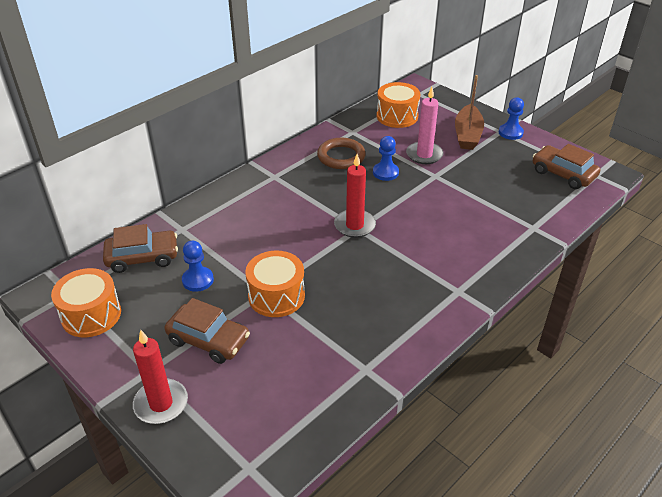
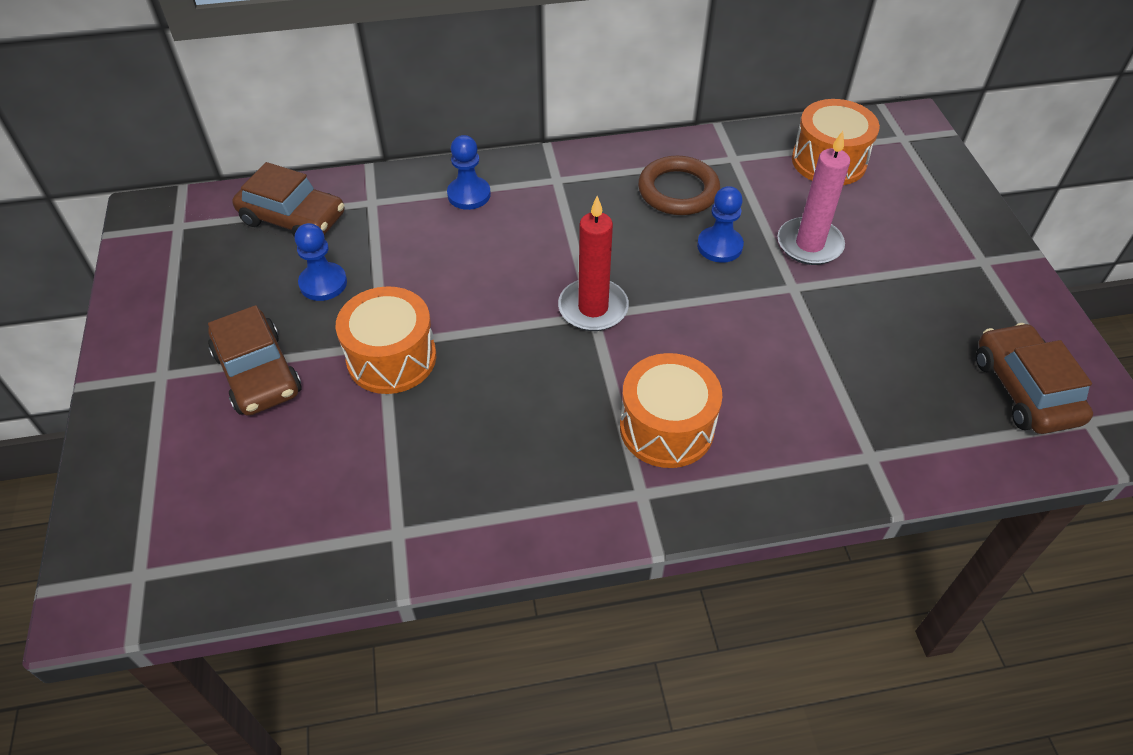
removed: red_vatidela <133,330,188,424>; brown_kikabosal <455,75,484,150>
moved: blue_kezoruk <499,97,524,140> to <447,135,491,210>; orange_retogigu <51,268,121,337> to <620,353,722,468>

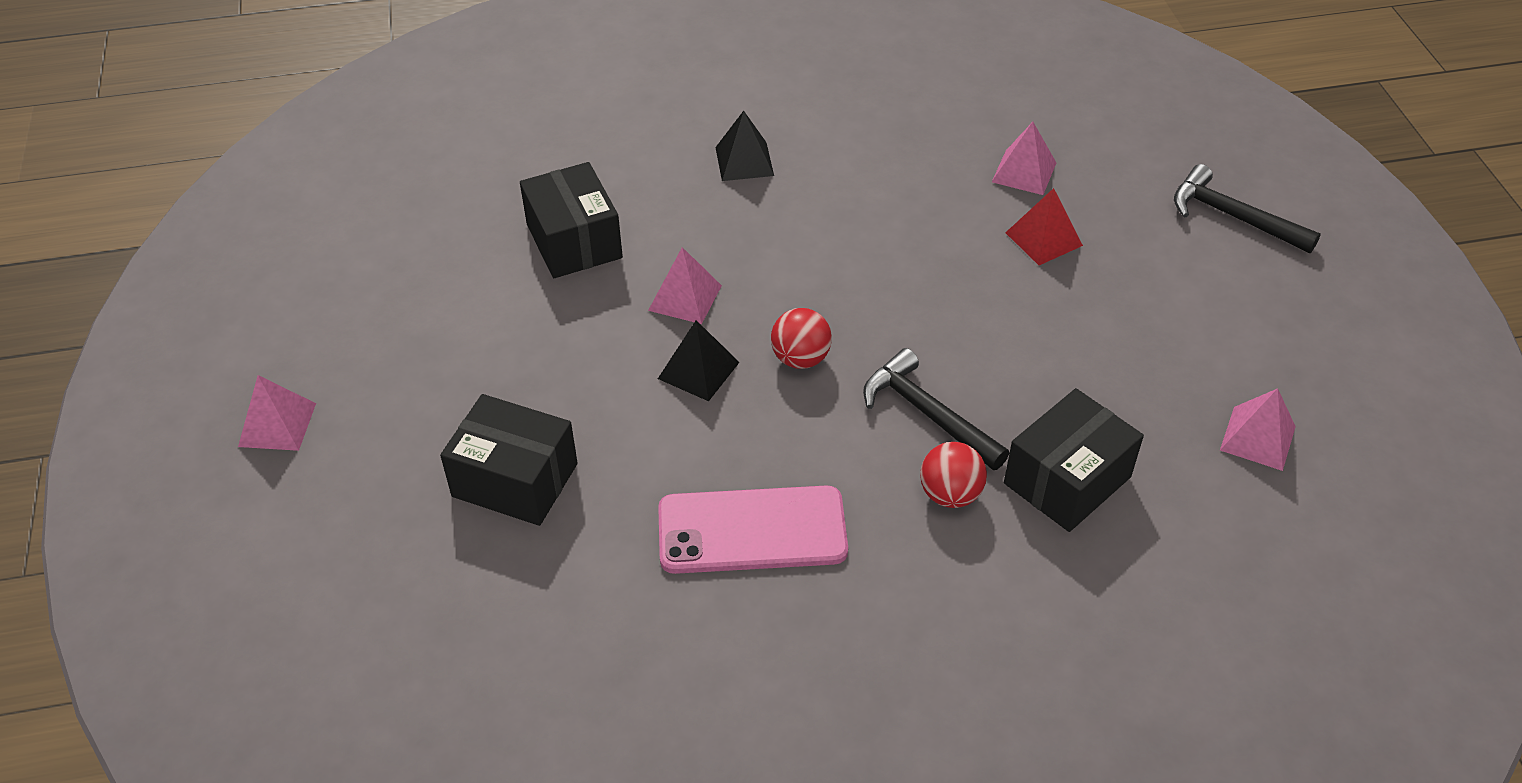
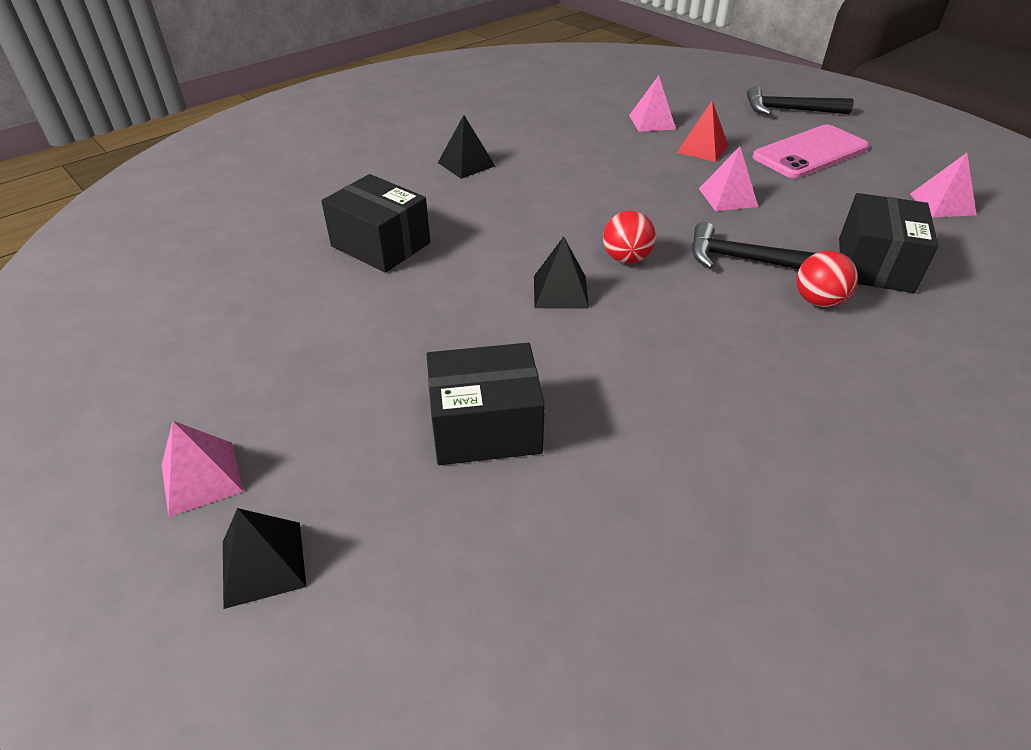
added: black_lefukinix <223,508,306,609>
moved: pink_lefukinix <648,247,722,324> to <699,147,758,211>; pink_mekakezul <658,485,848,574> to <753,125,869,178>

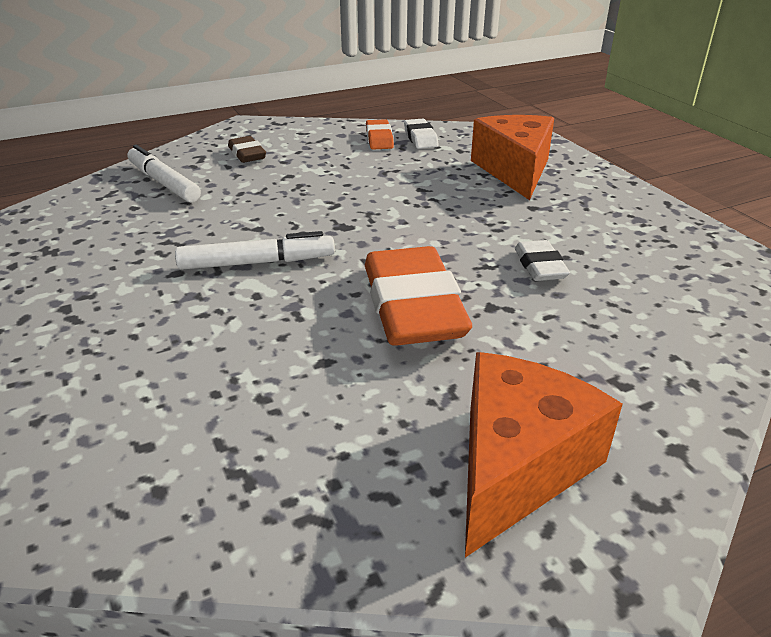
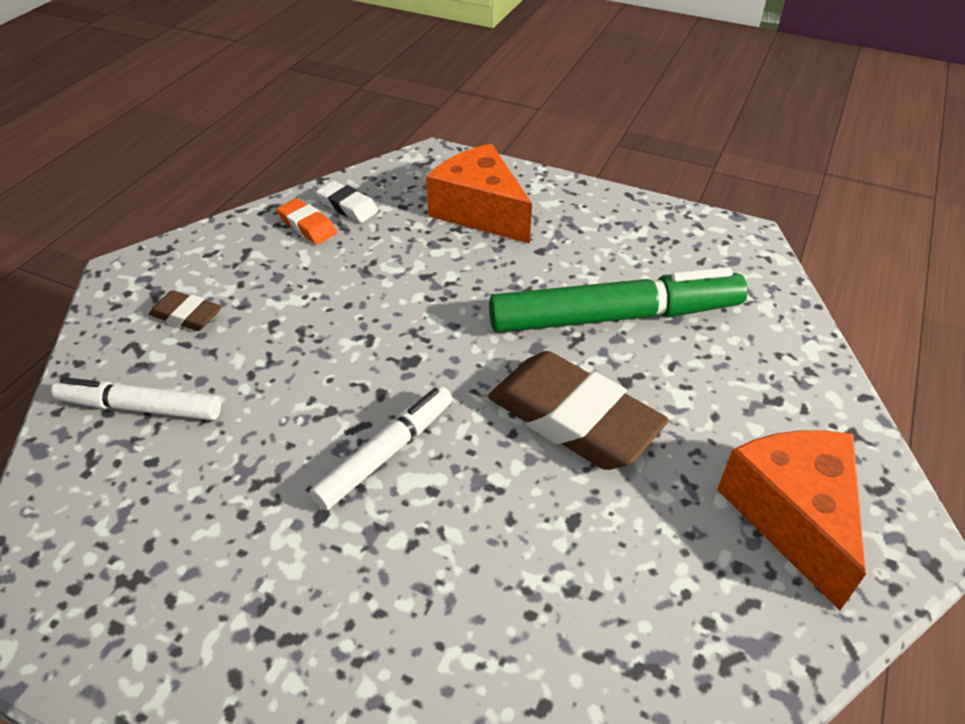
replaced: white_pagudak <515,240,570,281> to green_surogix <489,267,748,333>
recoloured: orange_pagudak <365,246,472,346> to brown_pagudak <488,351,668,470>

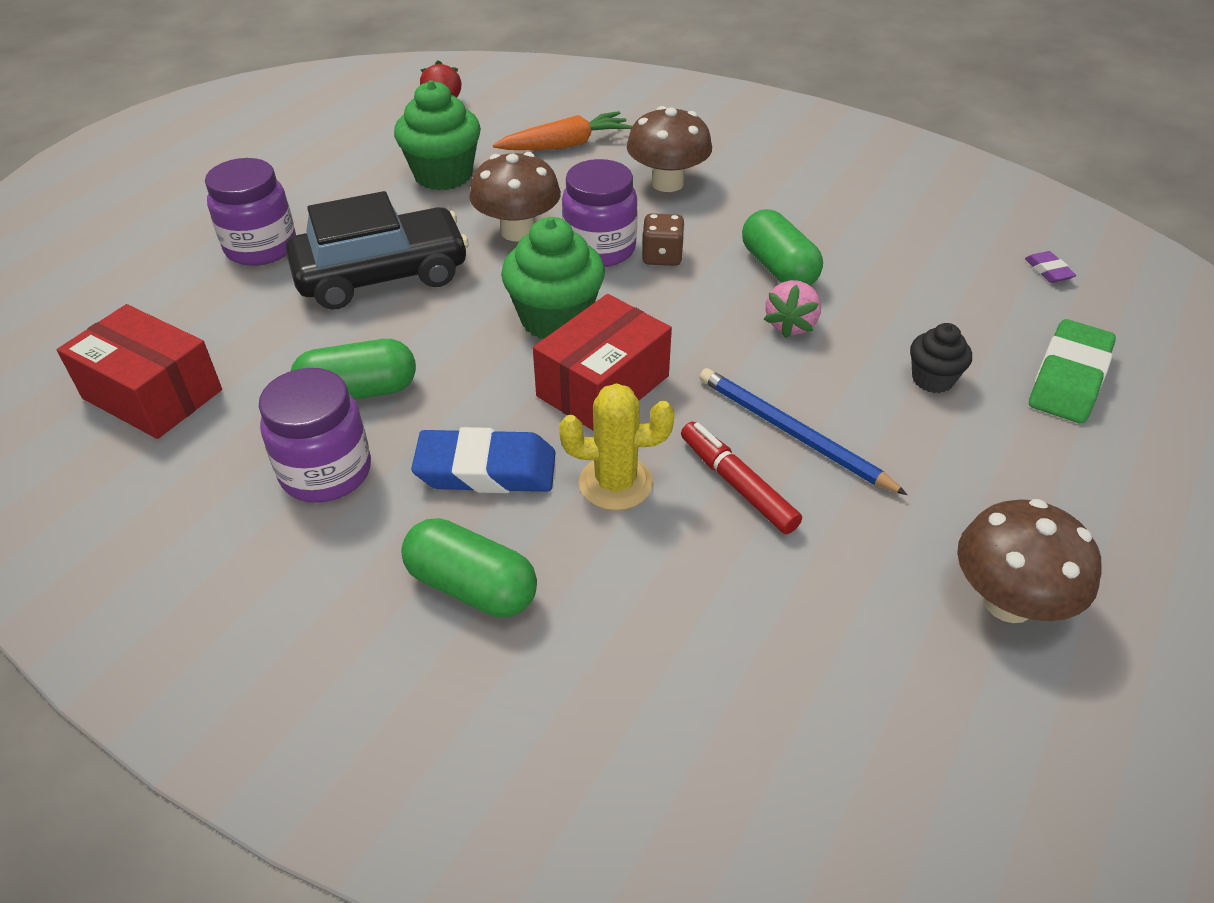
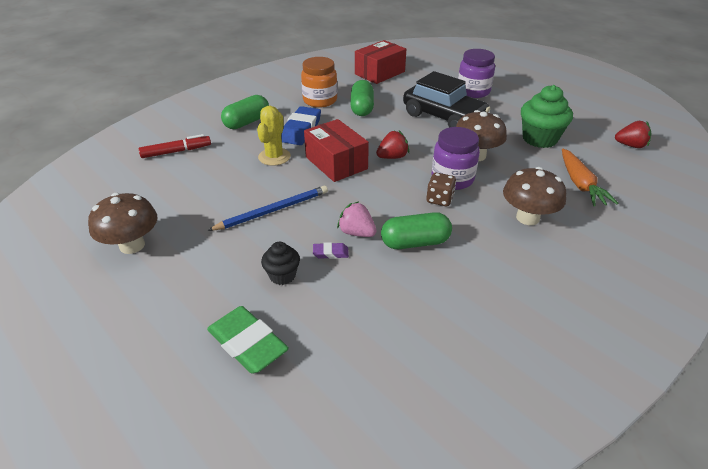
moved: red_surogix <681,422,802,534> to <139,134,211,158>; purple_pagudak <1025,251,1076,283> to <313,242,349,259>
replaced: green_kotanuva <501,217,605,339> to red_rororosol <376,131,409,159>
recoloured: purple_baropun <259,368,371,503> to orange_baropun <301,57,337,108>
turned: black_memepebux <286,191,469,310> = <403,71,490,127> 45 degrees counterclockwise

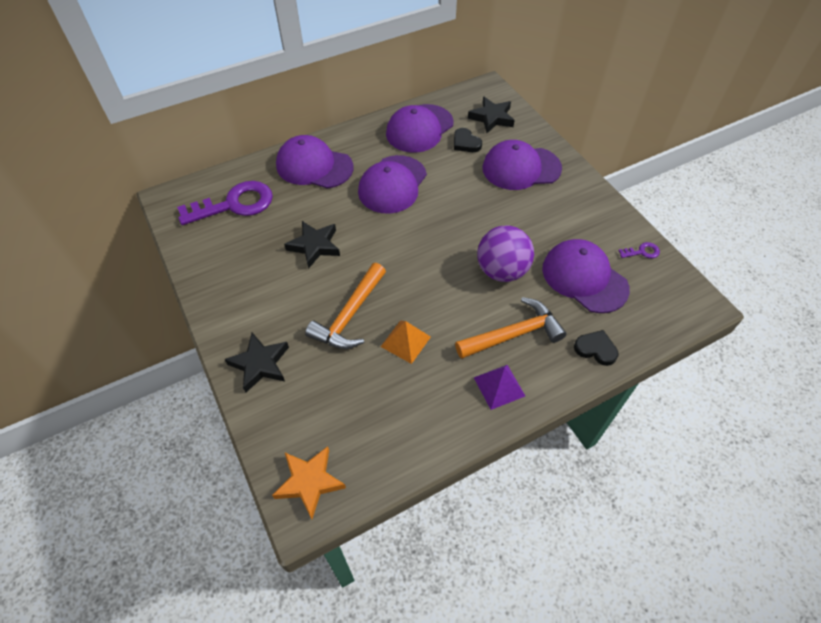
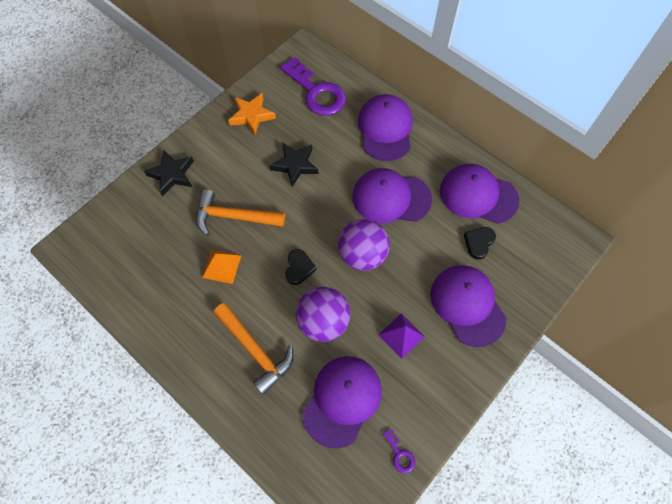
removed: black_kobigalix <468,96,515,133>
added: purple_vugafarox <338,219,390,271>
moved: orange_kobigalix <272,446,346,519> to <228,93,276,135>; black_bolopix <574,330,618,366> to <285,249,317,285>; purple_lefukinix <474,365,525,410> to <378,313,425,359>

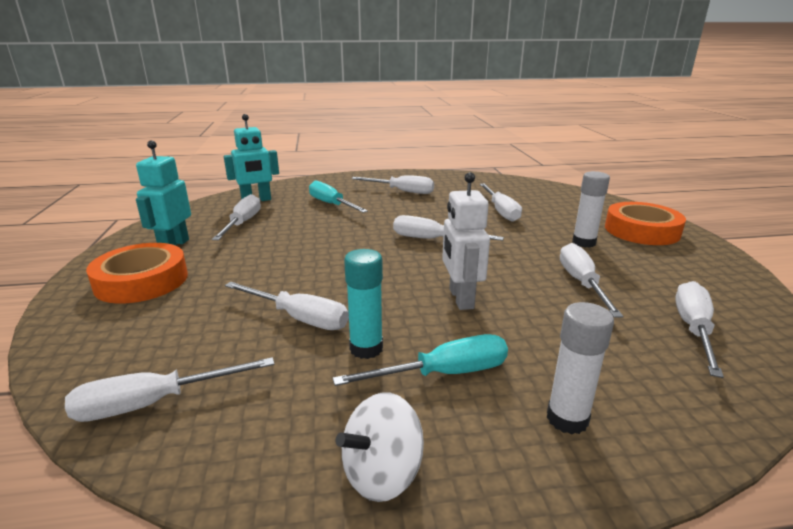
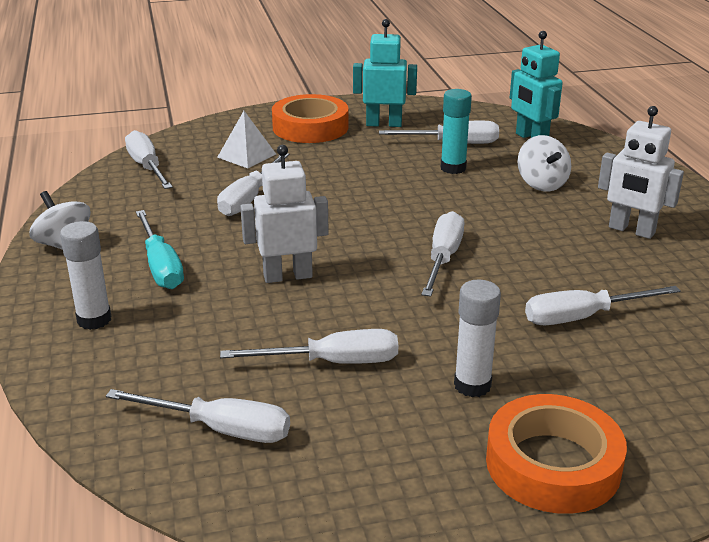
added: white_lefukinix <217,111,276,168>
moved: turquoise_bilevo <344,249,383,359> to <441,89,472,174>
replaced: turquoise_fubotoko <309,180,368,213> to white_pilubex <517,135,571,192>; white_fubotoko <352,175,434,194> to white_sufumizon <598,106,684,239>

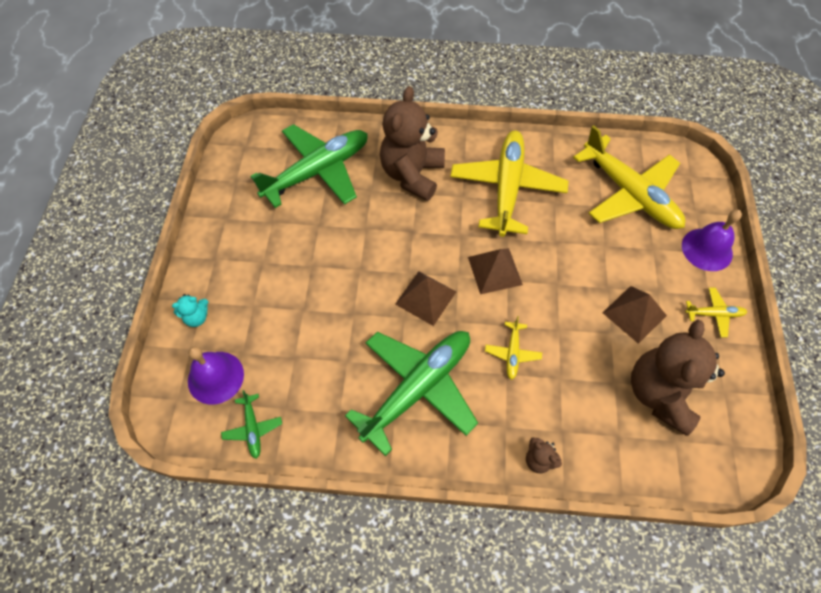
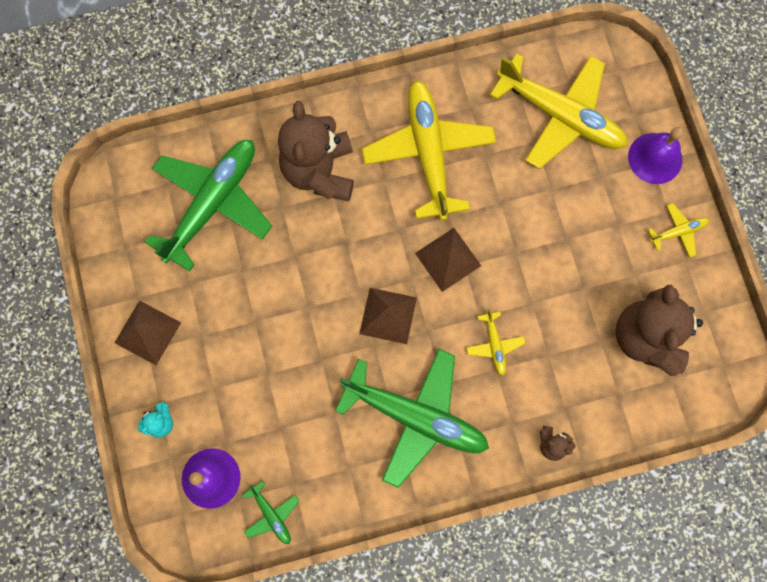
moved: brown_lefukinix <603,286,667,344> to <114,301,181,365>
turned: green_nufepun <345,331,478,456> = <335,349,489,488> 90 degrees clockwise

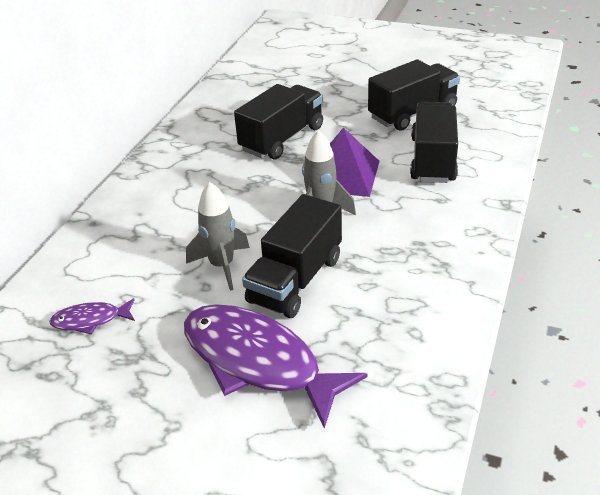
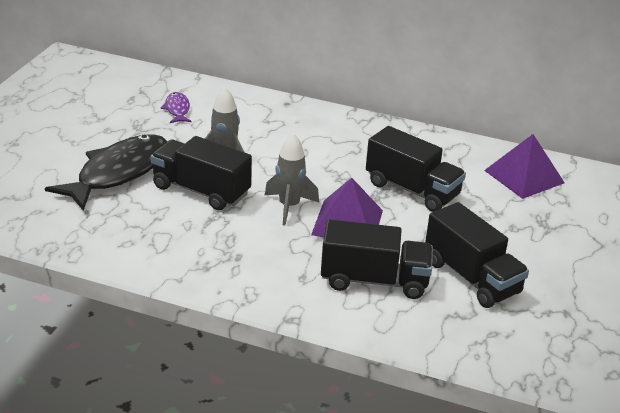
added: purple_lefukinix <484,134,565,199>
recoloured: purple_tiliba <184,304,368,429> to black_tiliba <45,134,168,211>

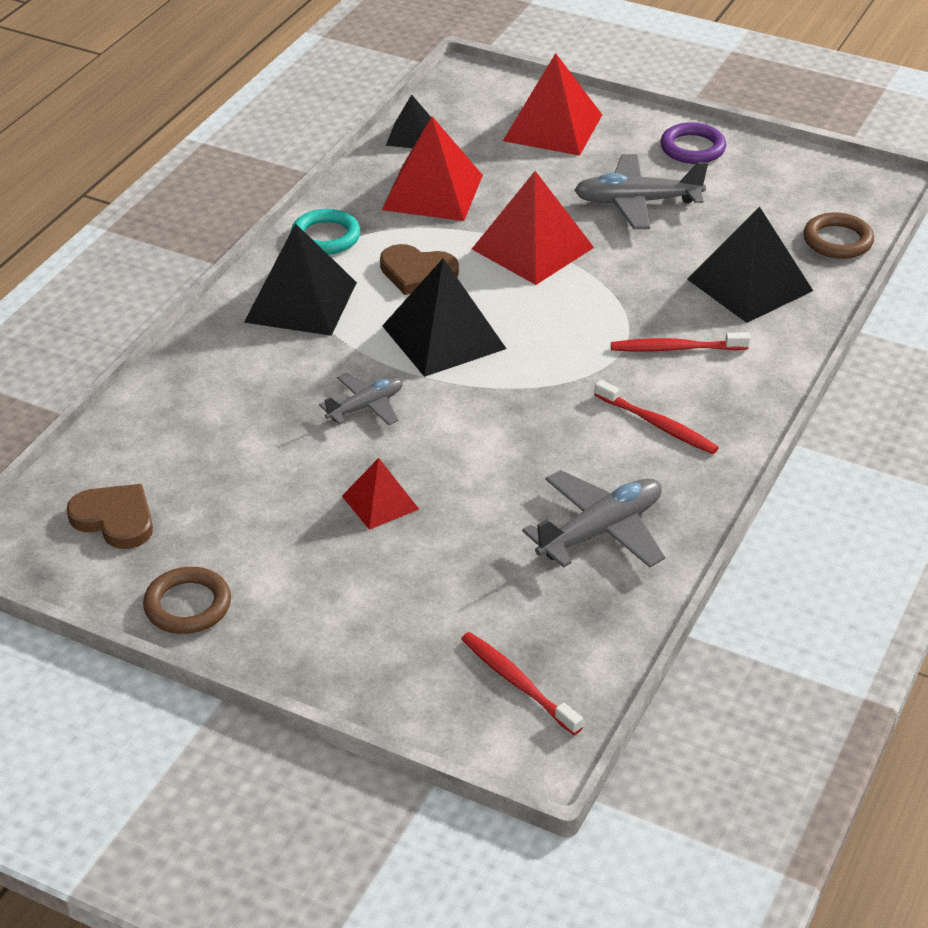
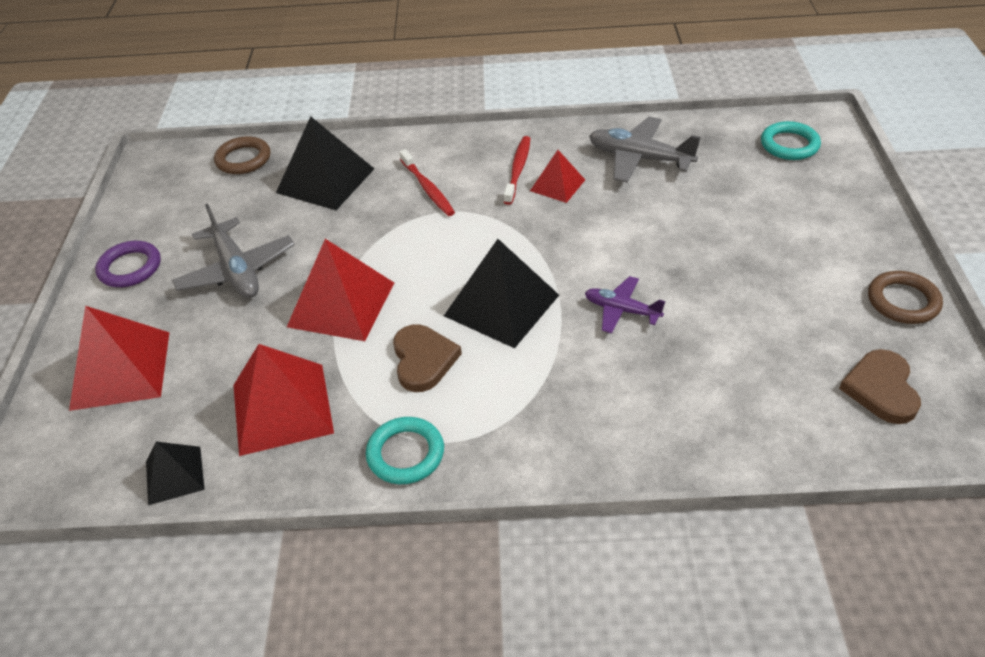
removed: black_lefukinix <244,223,357,336>
moved: red_lefukinix <342,458,419,530> to <530,150,585,203>
replaced: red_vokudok <461,632,583,735> to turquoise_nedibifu <761,121,821,160>
recoloured: grey_nufepun <319,373,403,425> to purple_nufepun <585,276,665,334>

